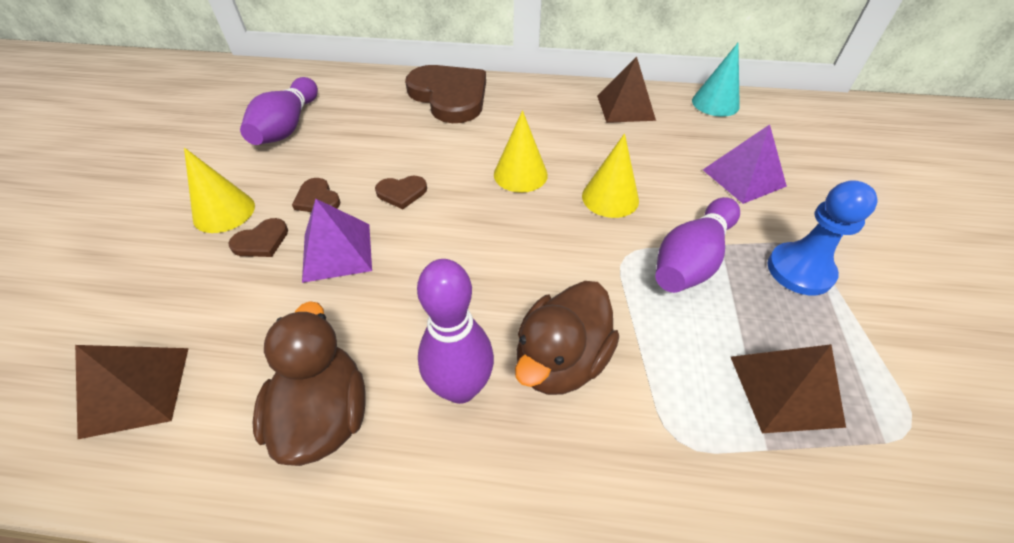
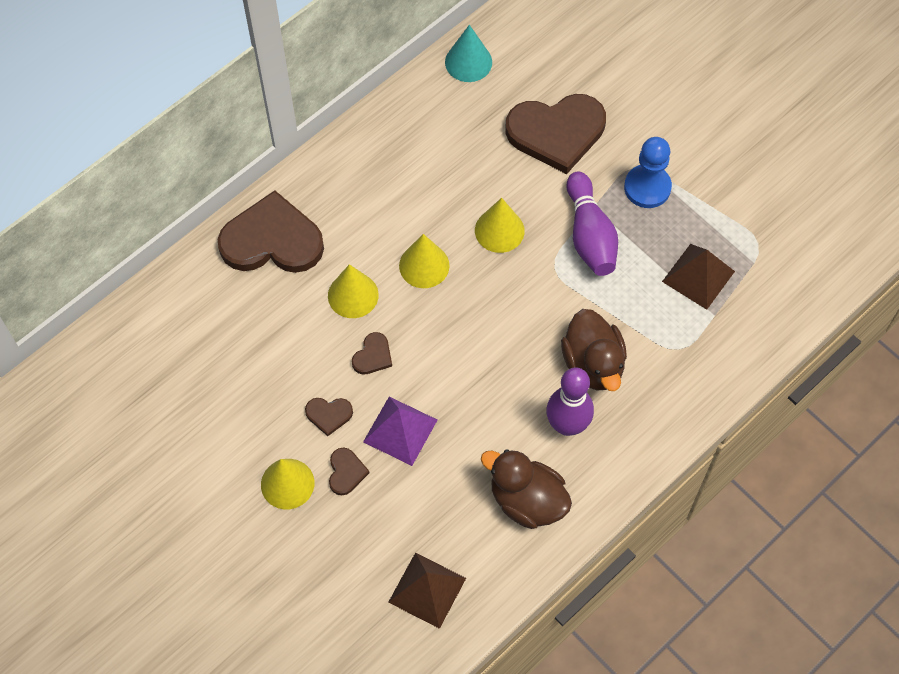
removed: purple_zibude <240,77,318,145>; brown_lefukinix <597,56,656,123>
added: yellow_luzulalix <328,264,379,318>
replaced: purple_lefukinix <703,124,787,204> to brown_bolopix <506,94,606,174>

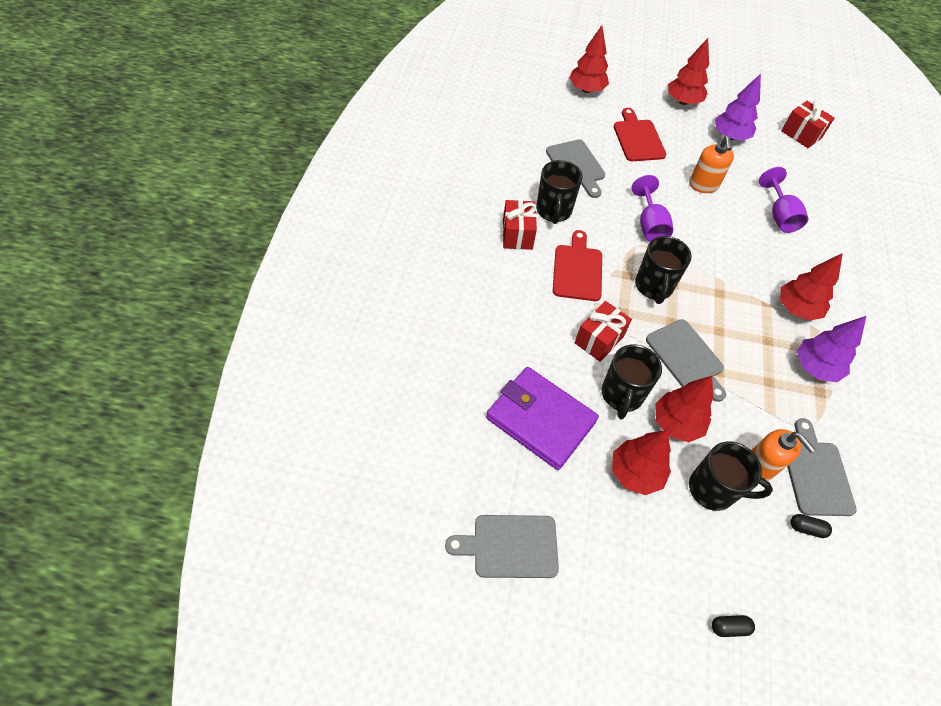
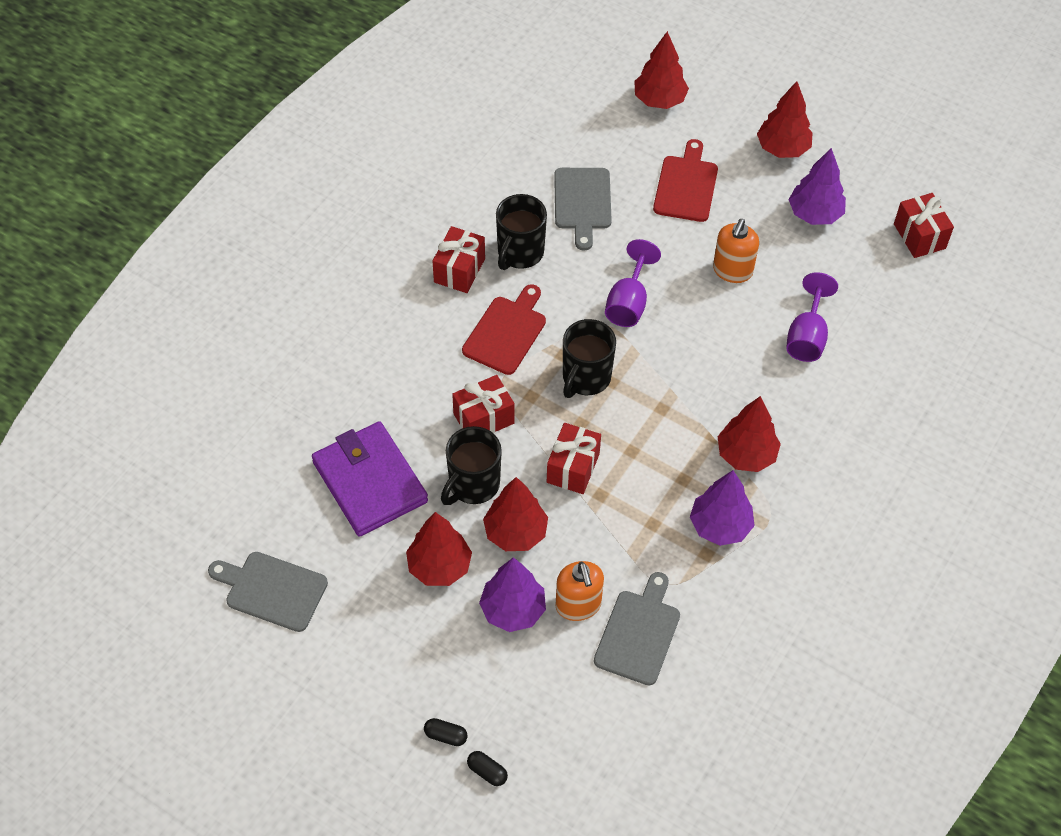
moved: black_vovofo <790,514,832,538> to <467,751,508,786>
replaced: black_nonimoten <689,441,773,511> to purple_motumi <479,557,546,632>; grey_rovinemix <646,319,726,402> to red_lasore <547,423,601,494>

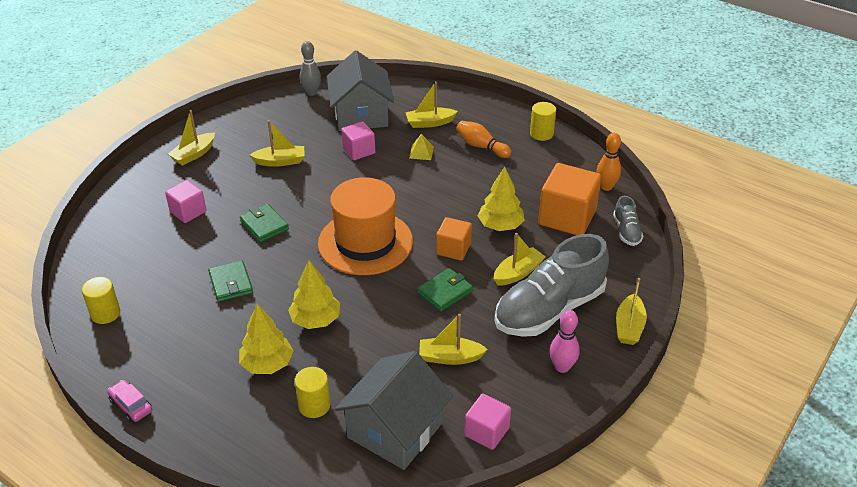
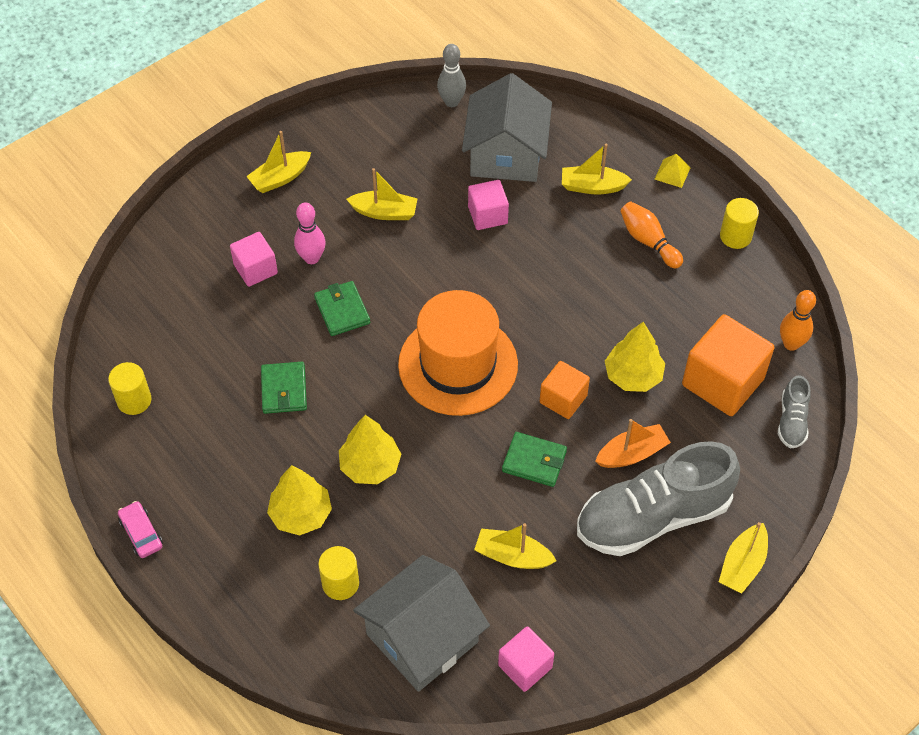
moved: pink_zibude <550,310,580,373> to <294,202,326,264>; yellow_lefukinix <409,134,434,160> to <654,154,691,188>
recoloured: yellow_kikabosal <494,233,545,286> to orange_kikabosal <595,419,671,468>
turned: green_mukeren <417,268,473,311> = <502,432,567,487> 45 degrees clockwise

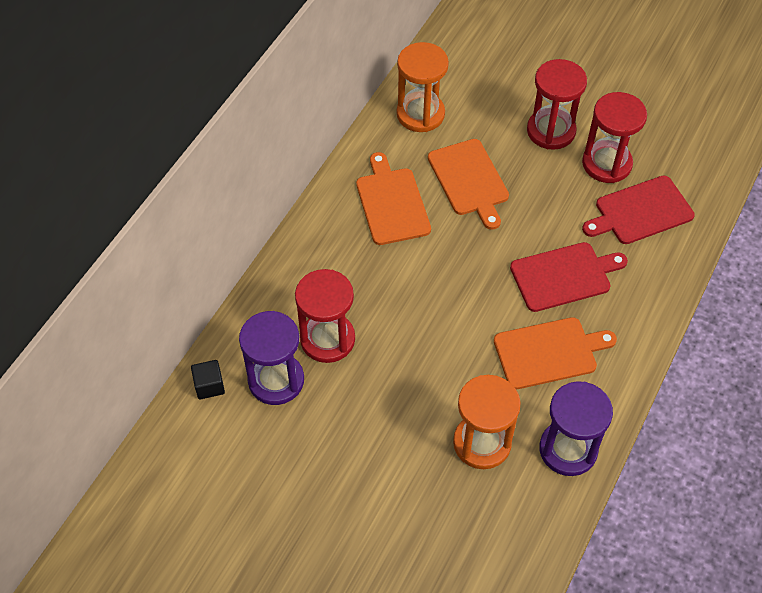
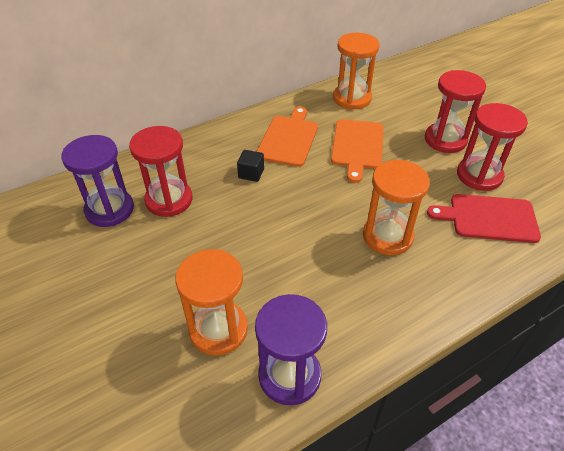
removed: orange_rovinemix <494,317,617,389>
moved: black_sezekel <191,360,225,400> to <237,150,264,182>
replaced: red_rovinemix <510,242,628,312> to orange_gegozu <363,160,430,255>

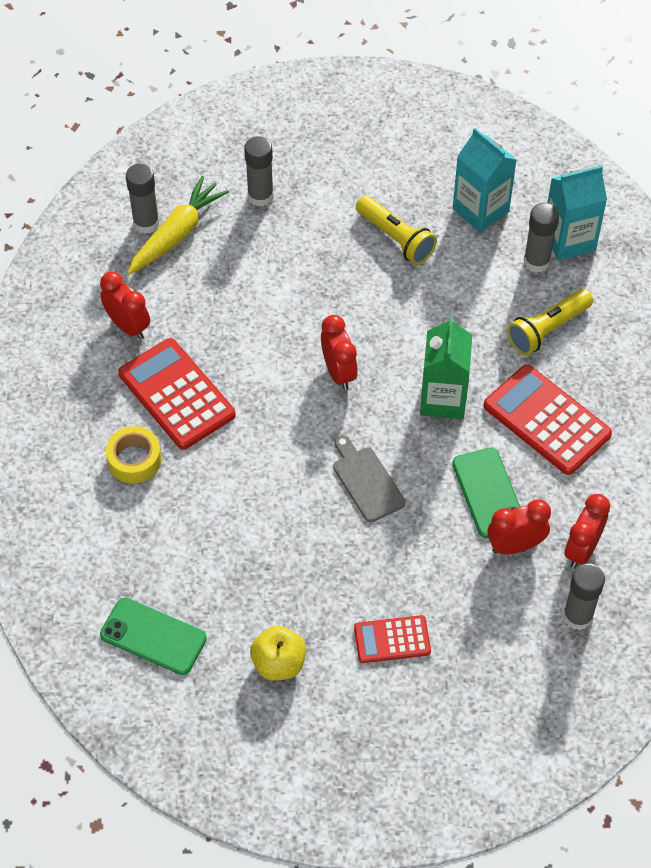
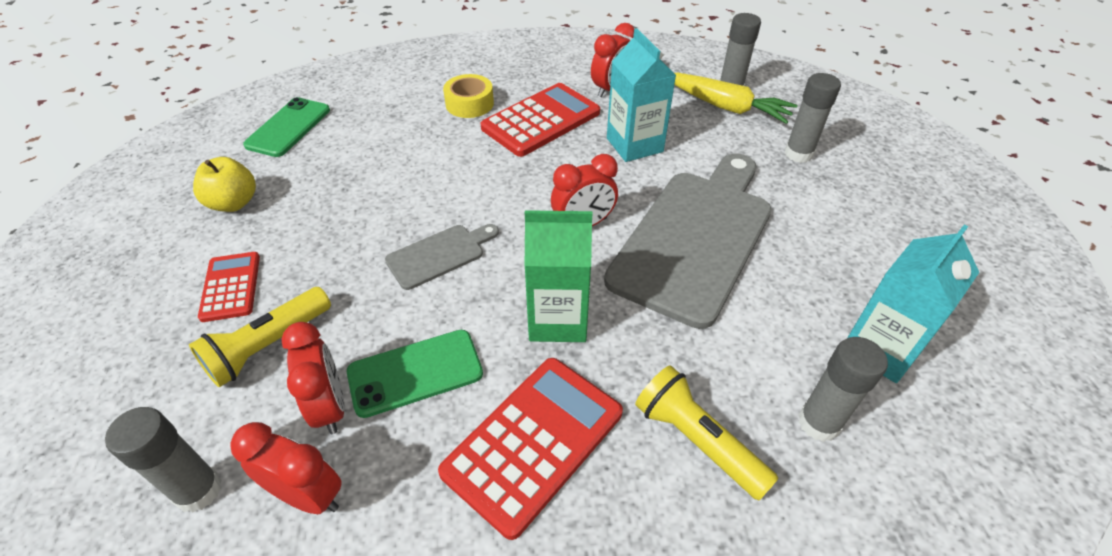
added: grey_rovinemix <604,153,772,329>
moved: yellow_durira <356,195,437,265> to <189,287,331,387>; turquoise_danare <548,165,607,261> to <607,28,676,162>

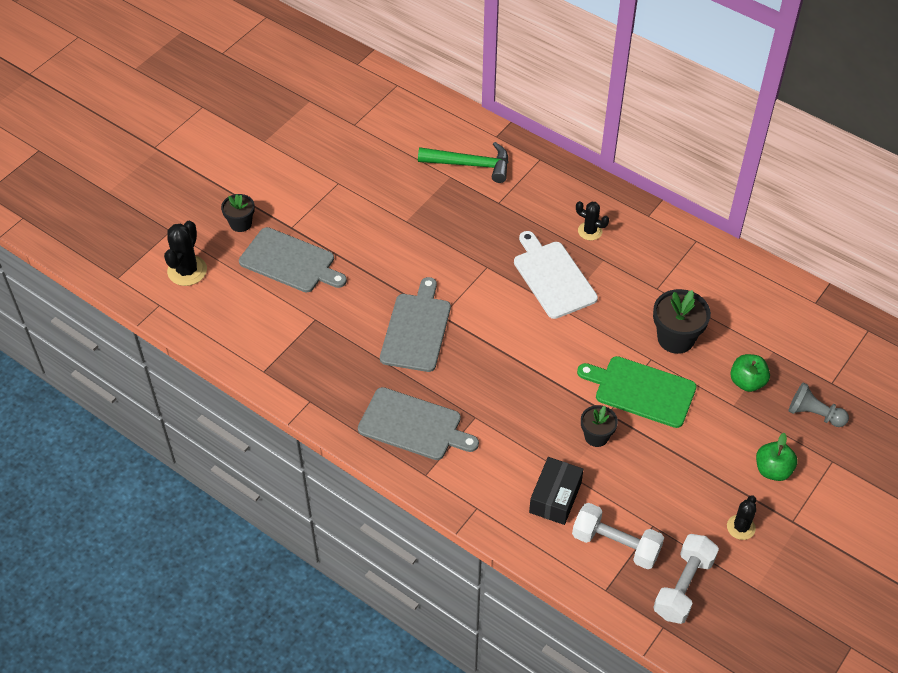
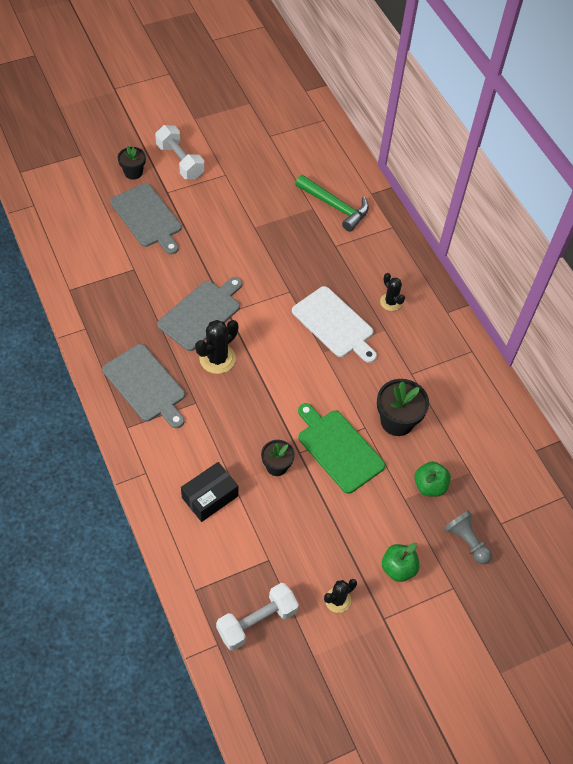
moved: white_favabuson <572,503,664,569> to <155,125,204,179>; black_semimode <164,221,207,286> to <195,320,238,374>
turned: white_rovinemix <514,231,598,319> = <292,286,377,363> 135 degrees clockwise

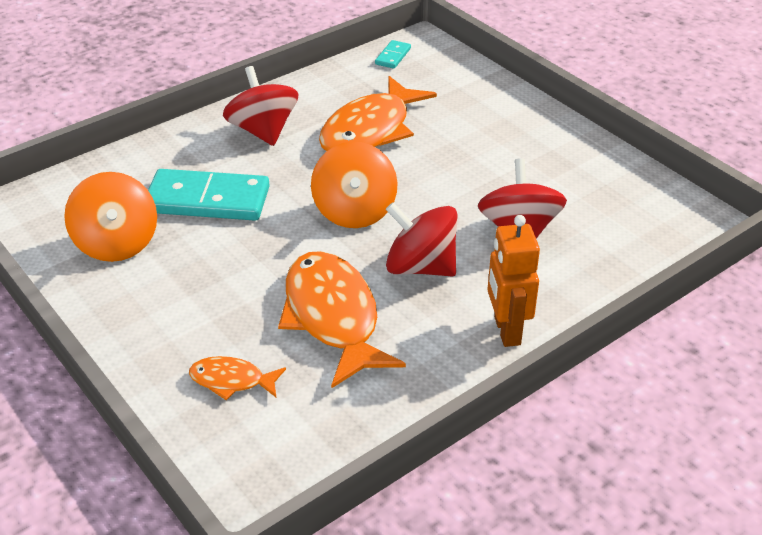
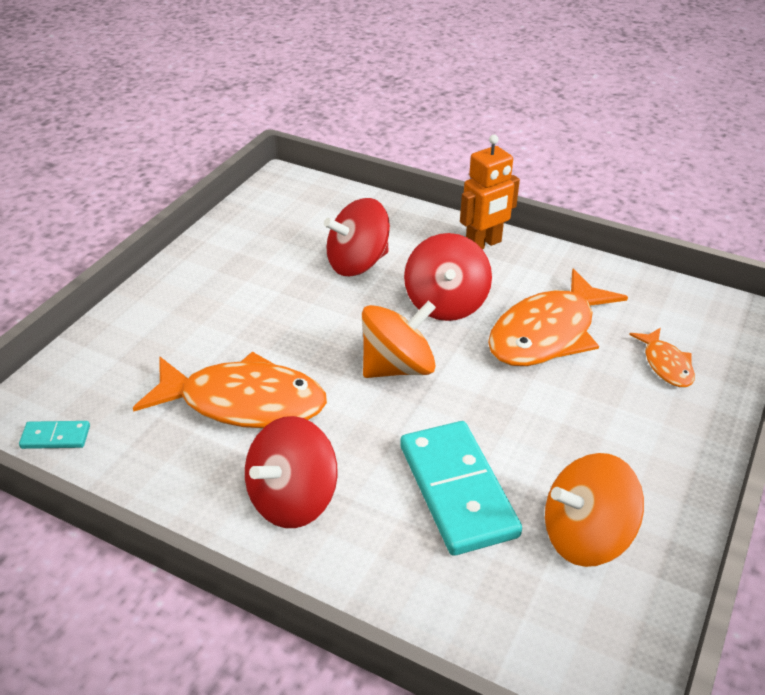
turned: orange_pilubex <64,172,157,262> = <545,453,644,567> 150 degrees counterclockwise

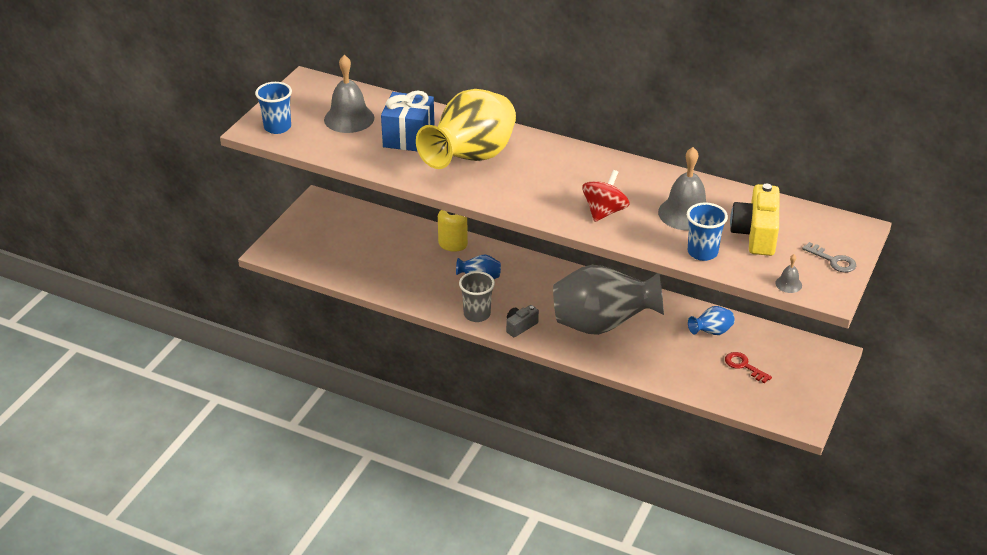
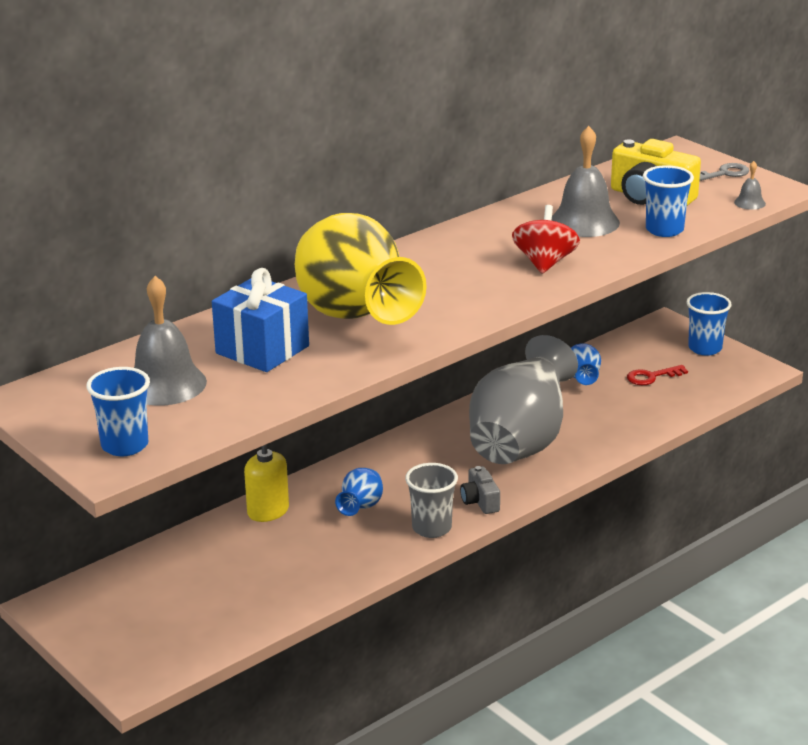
added: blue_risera <686,292,732,356>
turned: red_pilubex <582,170,630,222> = <512,205,580,274> 45 degrees clockwise

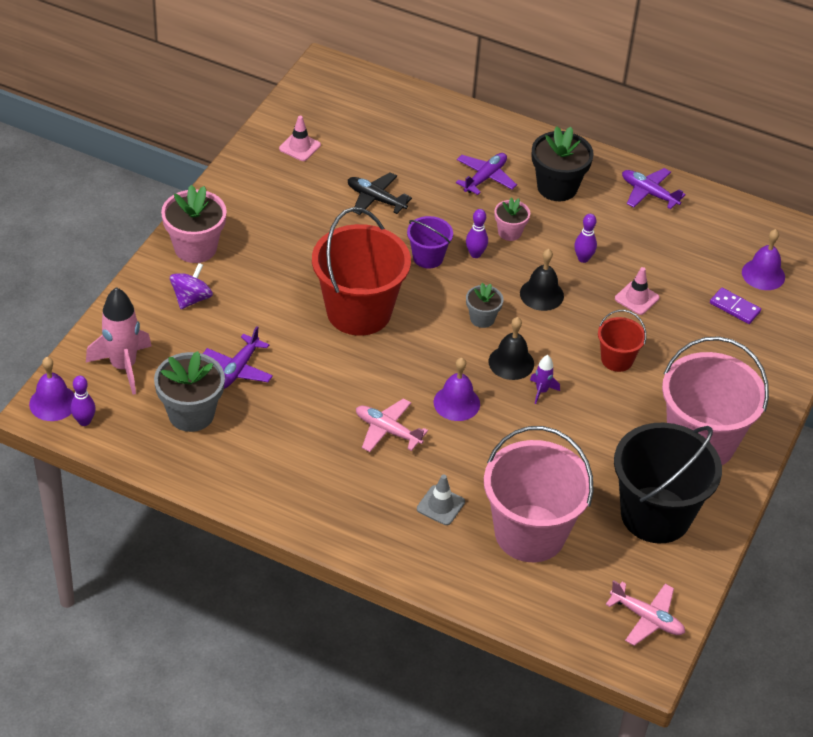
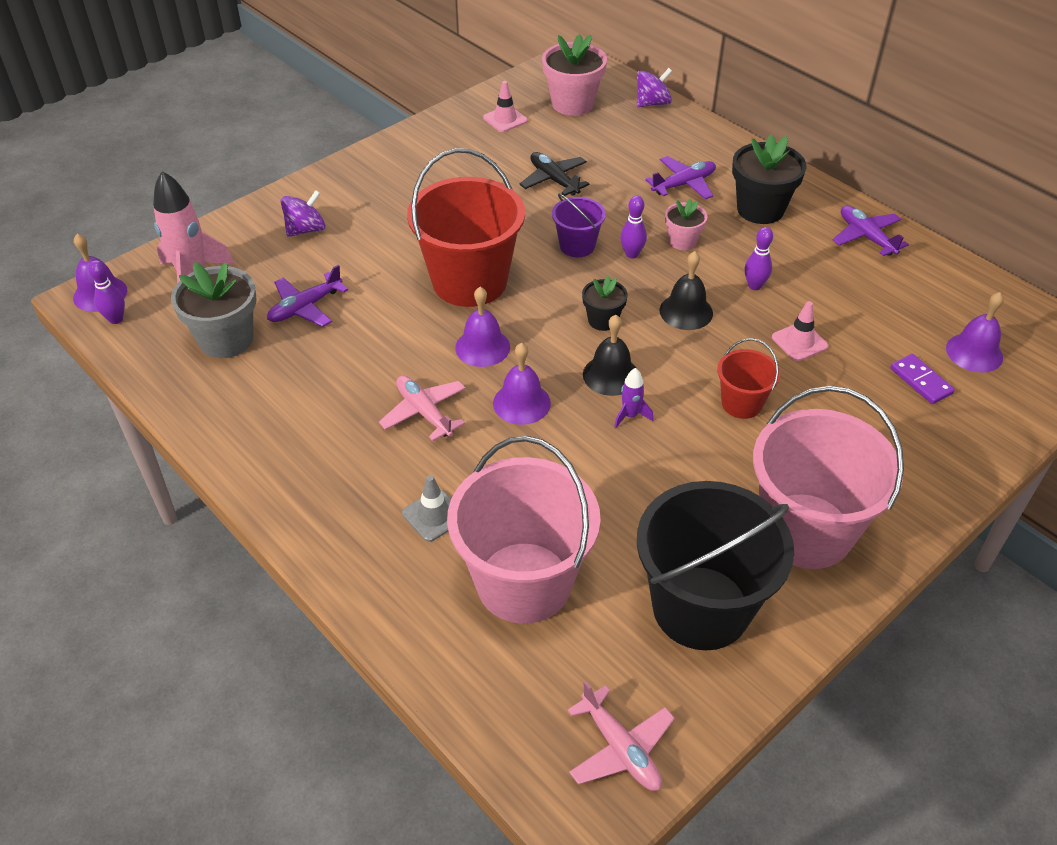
added: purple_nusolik <455,287,510,367>; purple_pilubex <637,68,672,107>
moved: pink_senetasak <161,185,227,263> to <542,34,607,116>
recoloured: grey_senetasak <466,283,503,328> to black_senetasak <582,276,628,331>

